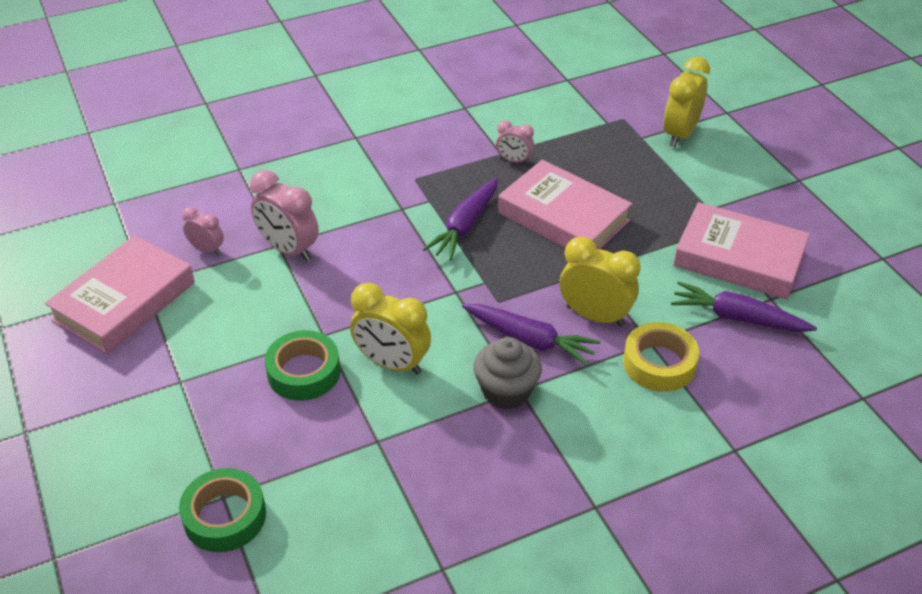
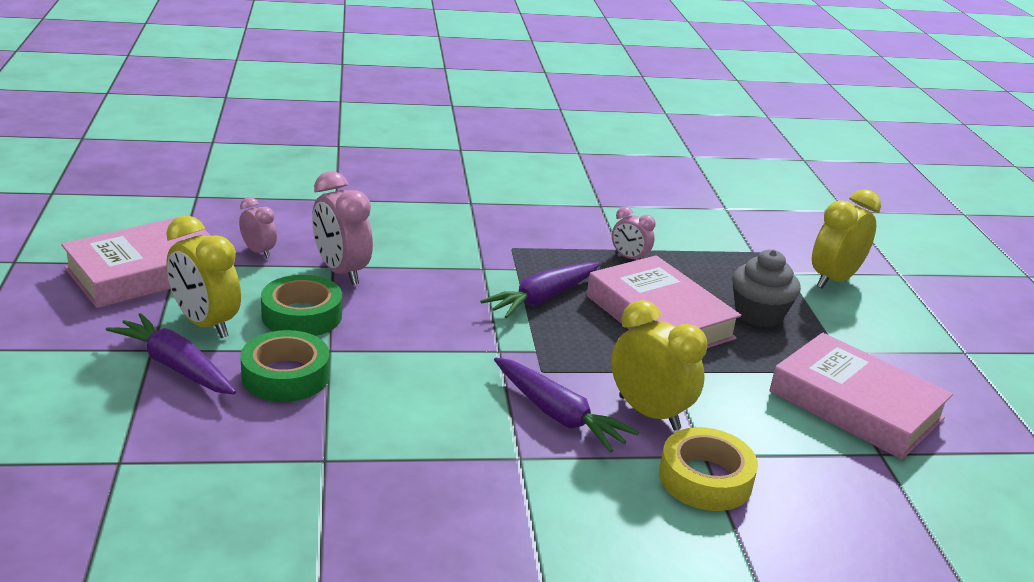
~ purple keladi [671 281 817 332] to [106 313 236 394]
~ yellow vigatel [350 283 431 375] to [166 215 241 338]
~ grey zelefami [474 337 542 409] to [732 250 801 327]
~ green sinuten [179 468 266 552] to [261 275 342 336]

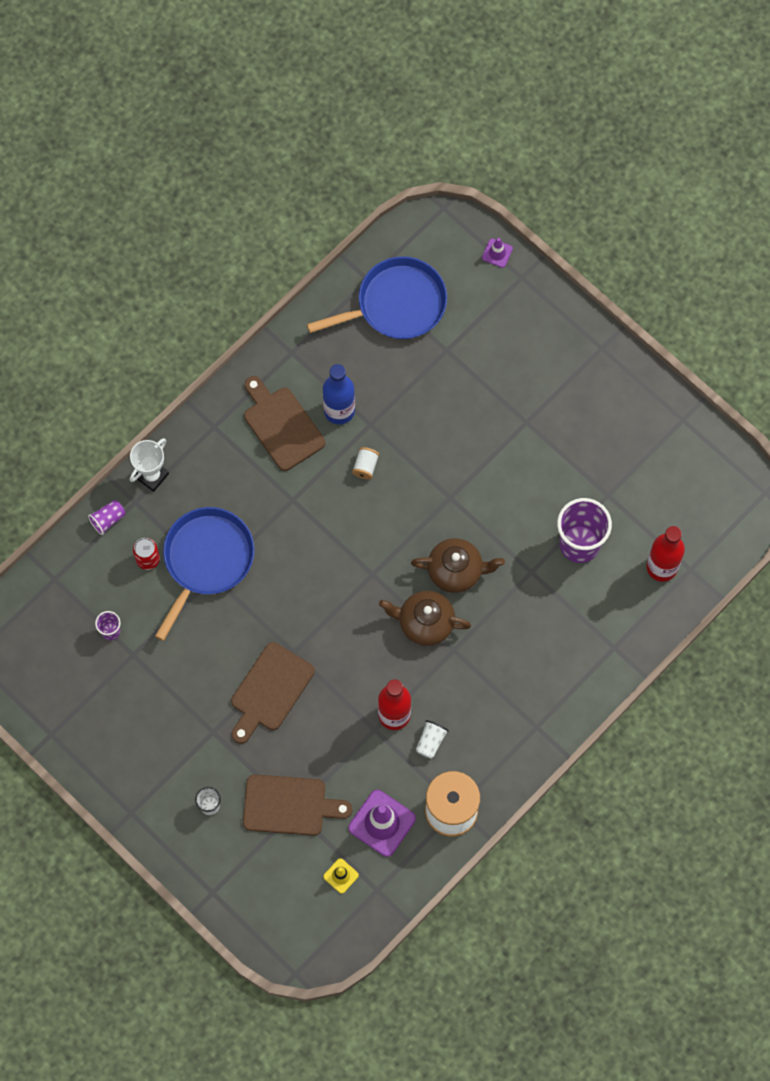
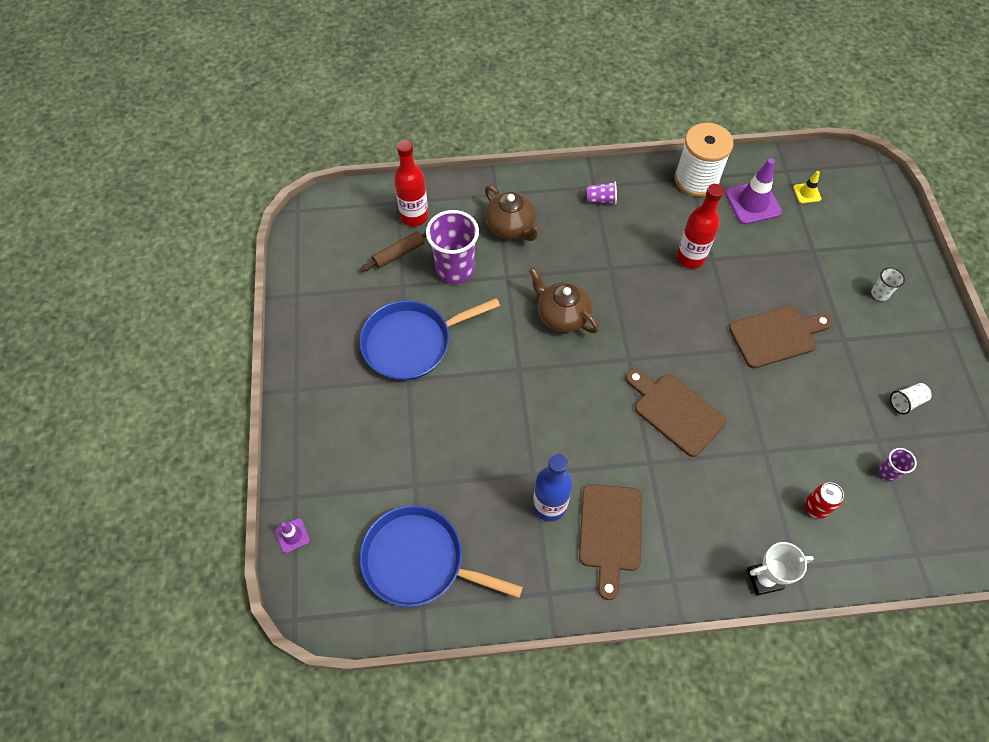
- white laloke [352 447 379 479]
~ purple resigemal [88 500 126 535] to [587 182 617 204]
~ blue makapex [155 507 255 641] to [359 298 500 380]
~ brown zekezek [379 591 471 646] to [485 185 541 241]
~ white resigemal [416 720 449 759] to [890 383 932 415]
~ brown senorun [243 774 352 836] to [626 369 726 457]
+ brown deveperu [361 231 426 271]

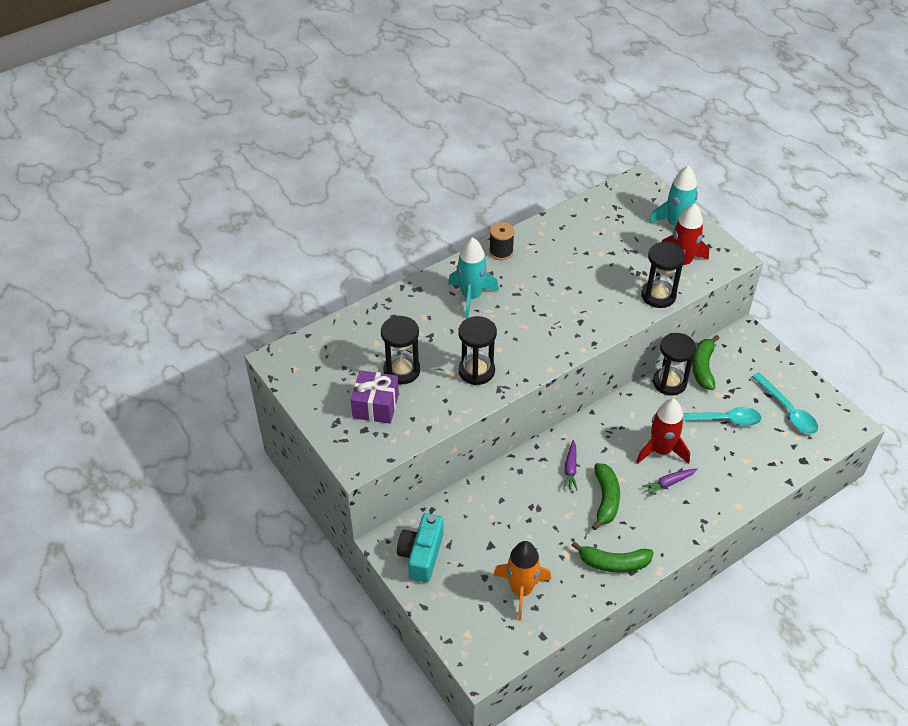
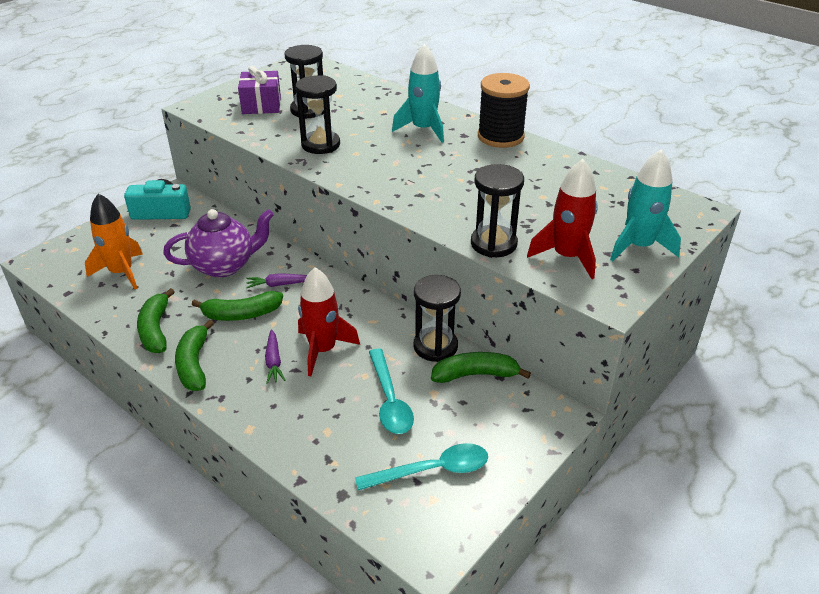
~ black laloke [489 222 515 260] = [478 73 530 148] x1.69
~ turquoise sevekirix [752 373 818 434] = [355 443 488 490] 150 degrees counterclockwise
~ purple keladi [642 468 698 497] = [265 329 286 384] 150 degrees counterclockwise
+ purple zekezek [163 209 274 278]
+ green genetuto [175 320 214 391]

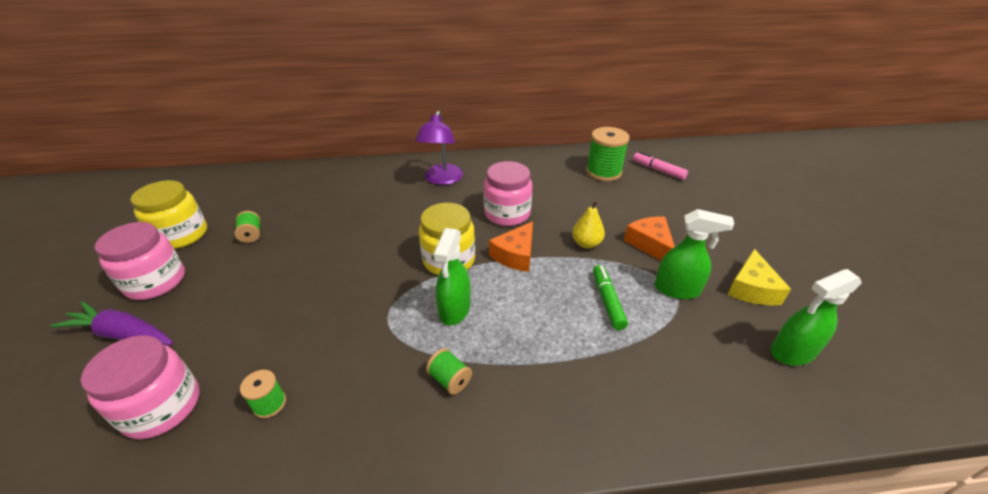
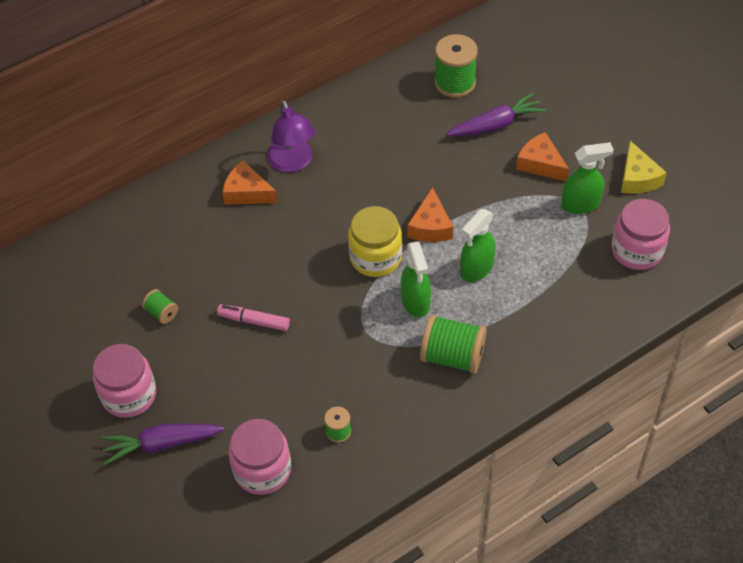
~ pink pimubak [633 151 688 180] to [217 304 290 331]
~ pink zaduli [484 161 533 226] to [611 199 670 270]
- yellow zaduli [130 180 207 249]
- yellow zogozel [572 200 605 248]
- green pimubak [593 265 628 330]
~ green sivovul [771 269 862 365] to [460 209 496 282]
~ green laloke [426 348 472 395] = [420 315 487 374] x1.95
+ purple keladi [446 93 546 136]
+ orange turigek [222 161 278 205]

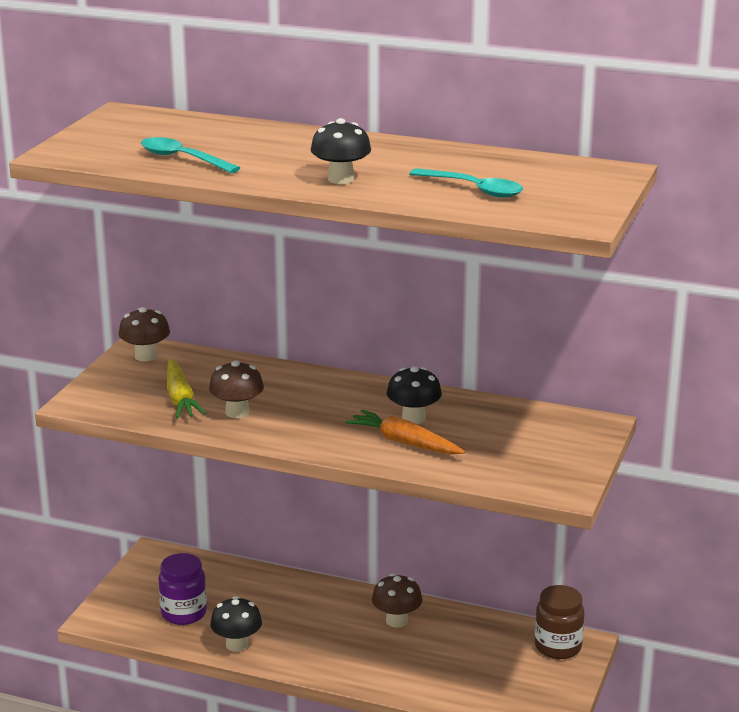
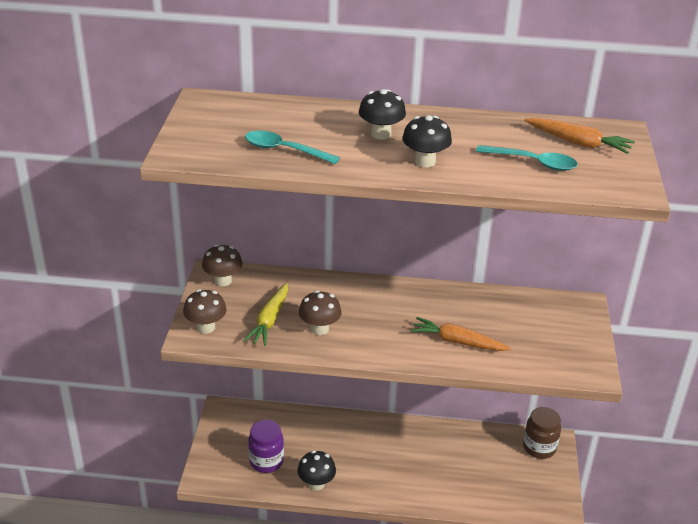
~ yellow keladi [167 359 206 418] = [243 283 288 346] 45 degrees clockwise
~ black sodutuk [387 366 442 424] to [359 89 406 140]
~ brown sodutuk [372 574 422 627] to [183 289 226 334]
+ orange keladi [524 118 635 154]

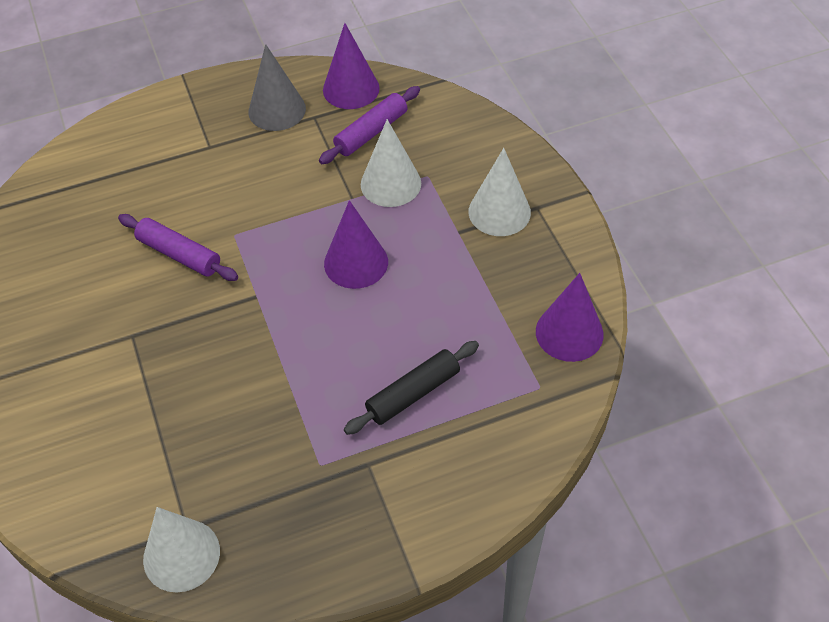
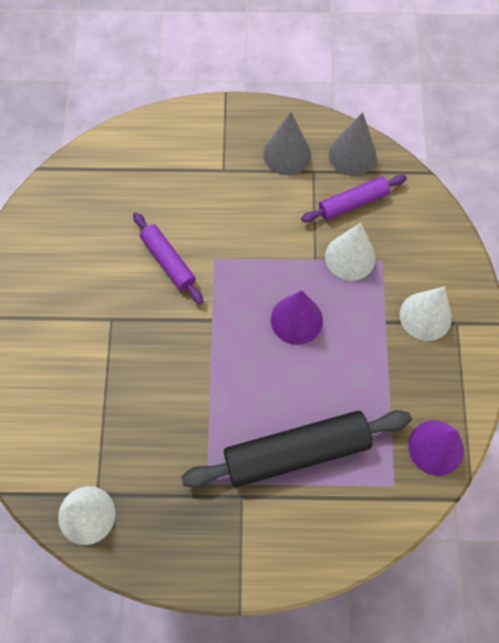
~ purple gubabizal [323 23 380 109] to grey gubabizal [329 112 377 176]
~ black deveperu [344 341 479 435] = [181 410 412 488] x1.78

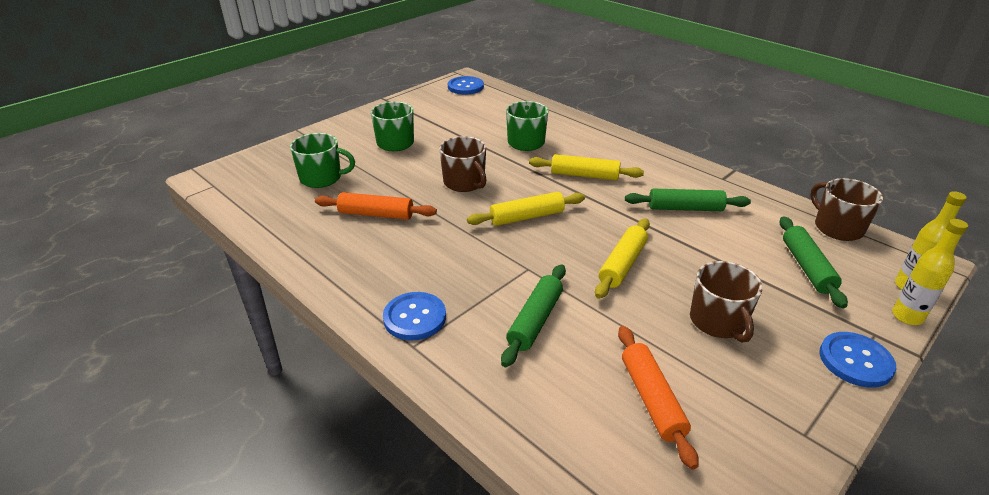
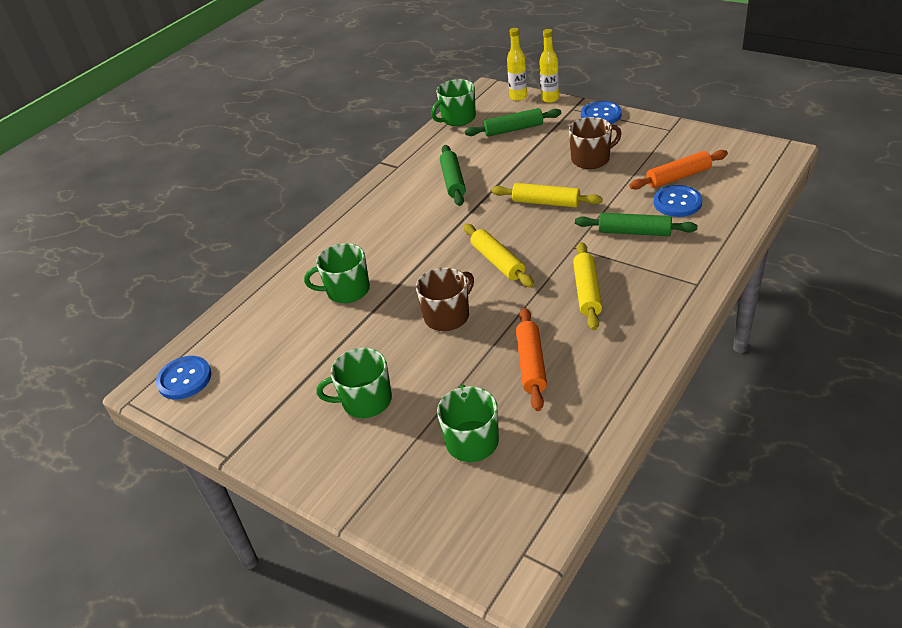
~ yellow deveperu [529 154 644 180] to [573 242 602 330]
~ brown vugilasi [811 178 883 241] to green vugilasi [431 79 476 126]
~ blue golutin [383 292 446 340] to [654 185 702 217]

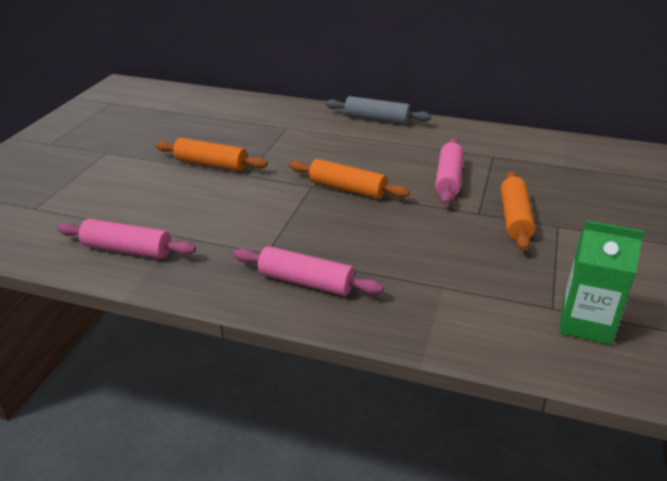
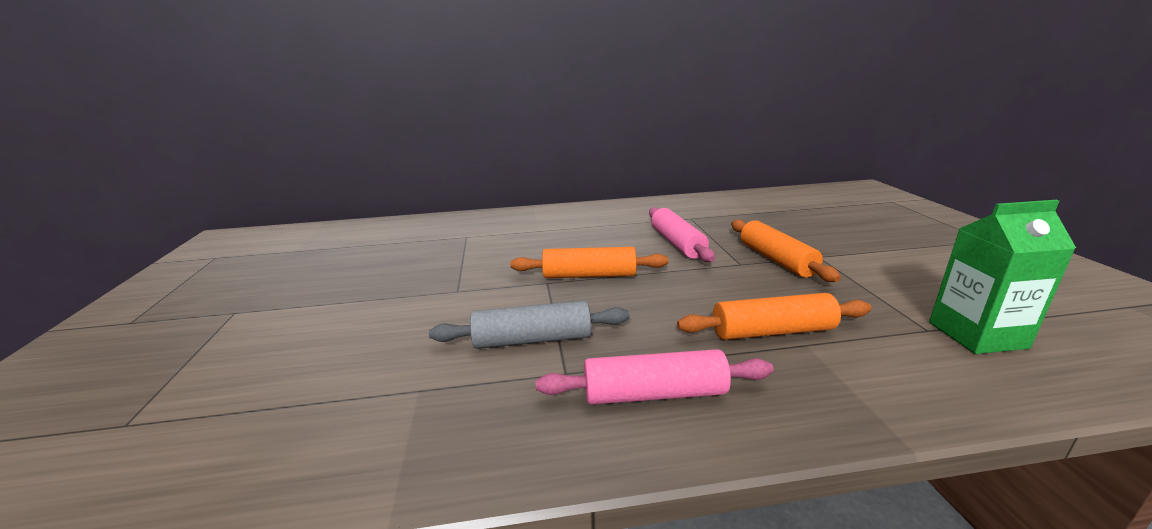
~ grey deveperu [325 96 431 125] to [429 301 630 349]
~ orange deveperu [155 138 268 171] to [677 293 872 340]
- pink deveperu [57 219 196 259]

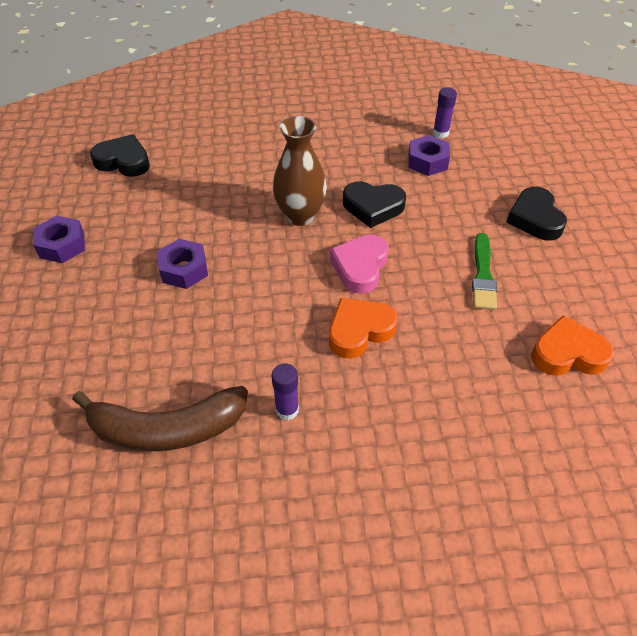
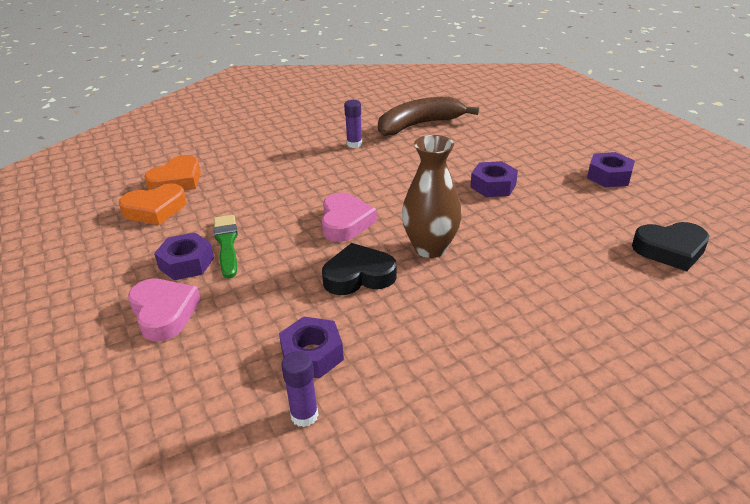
~ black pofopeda [506 187 567 241] to pink pofopeda [128 279 201 341]
~ orange pofopeda [329 298 398 358] to [144 155 201 191]
+ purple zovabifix [154 232 214 280]

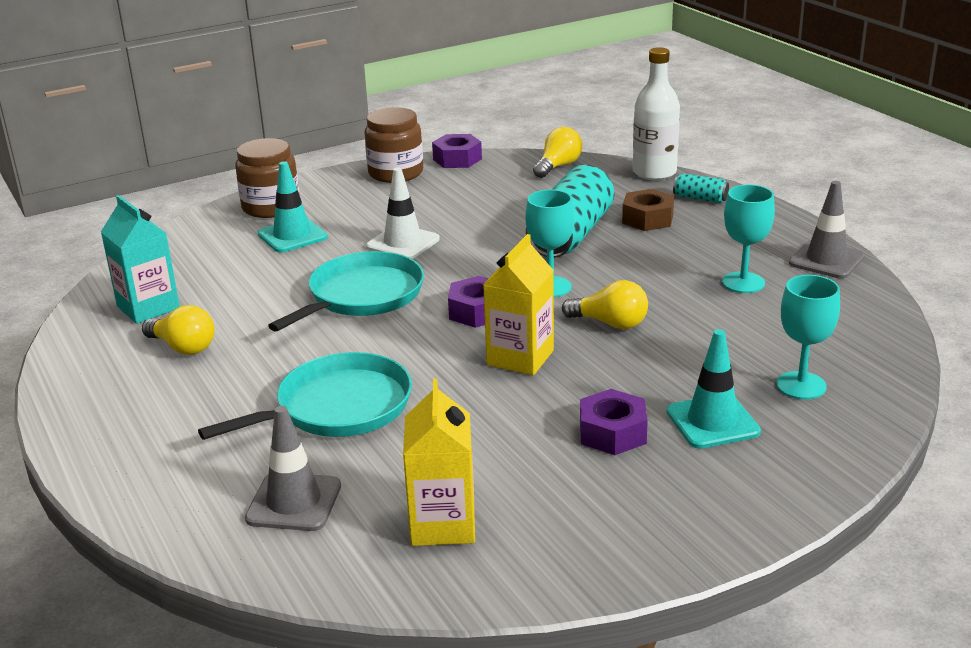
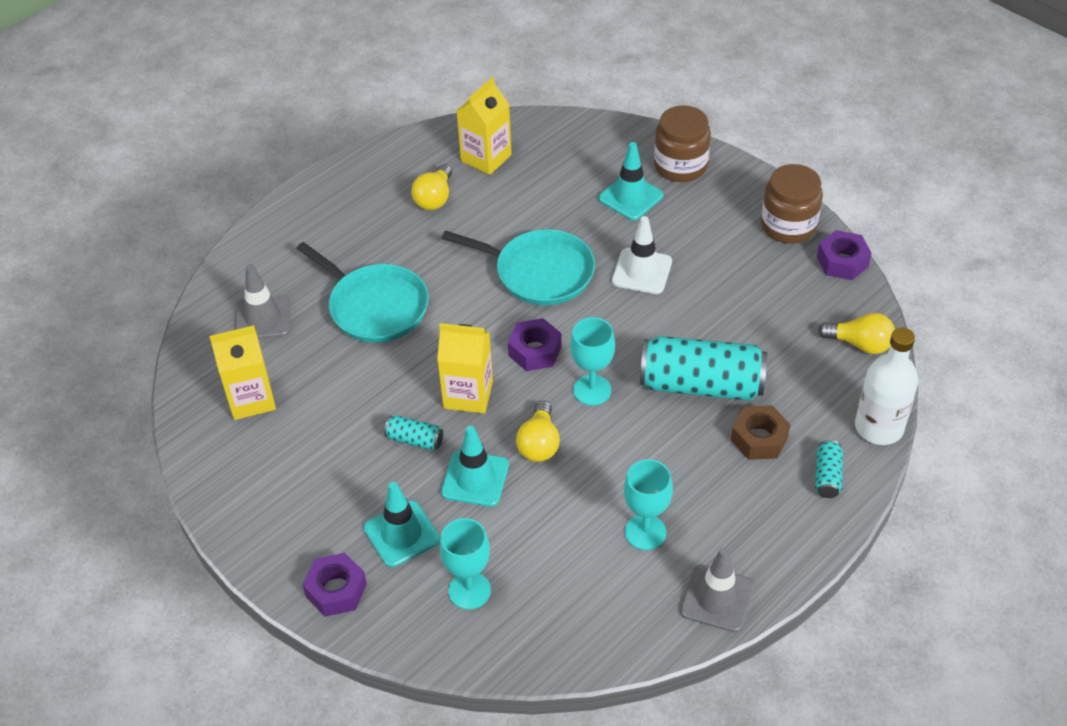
~ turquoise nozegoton [101 195 180 324] to yellow nozegoton [457 77 512 175]
~ purple zovabifix [580 389 648 455] to [303 553 367 617]
+ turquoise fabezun [384 416 443 450]
+ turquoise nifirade [441 426 509 507]

